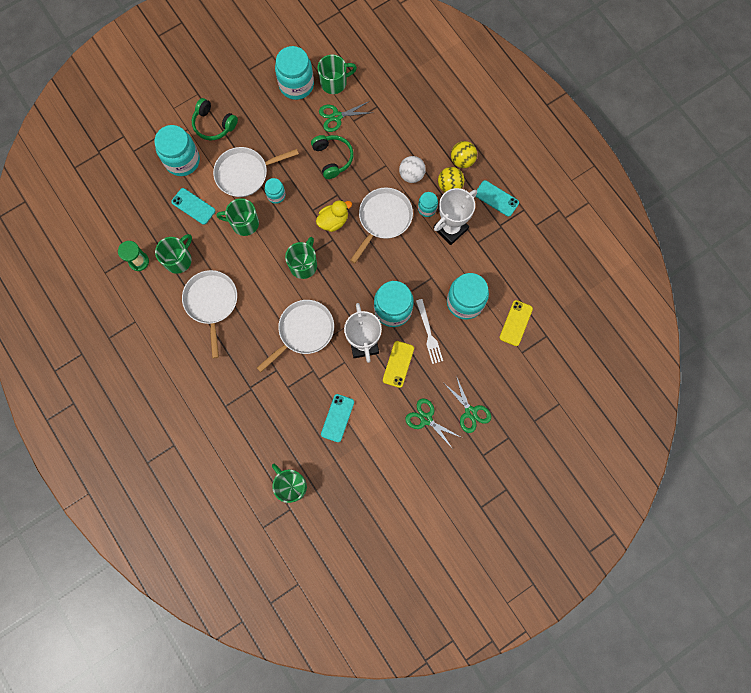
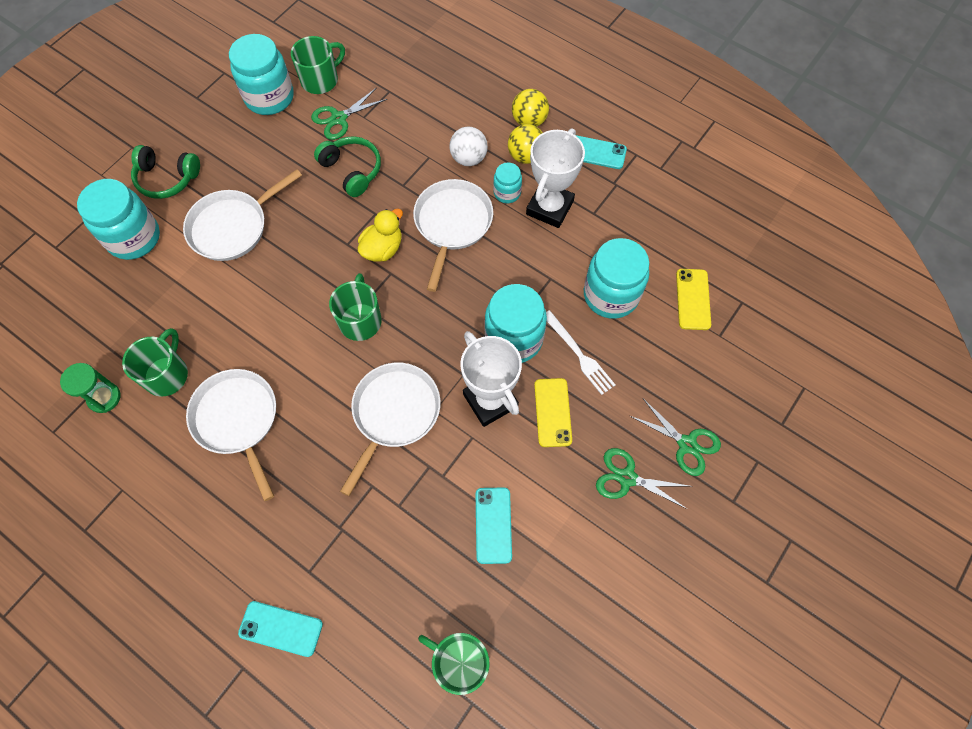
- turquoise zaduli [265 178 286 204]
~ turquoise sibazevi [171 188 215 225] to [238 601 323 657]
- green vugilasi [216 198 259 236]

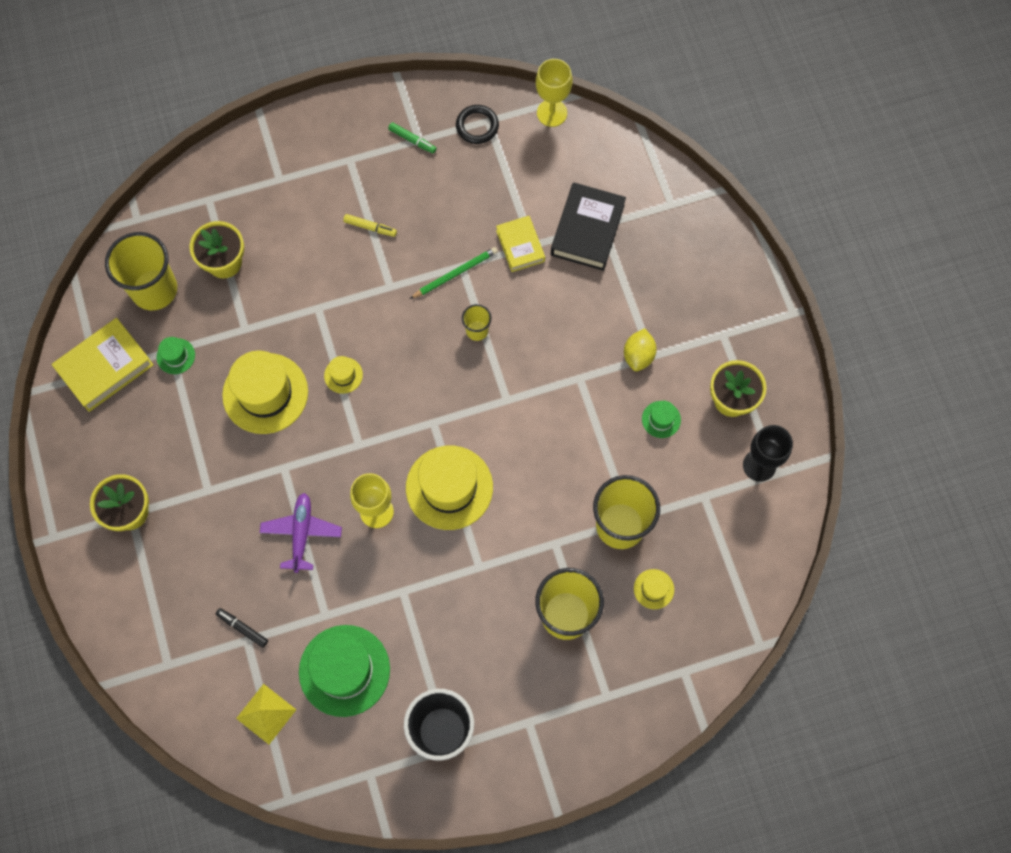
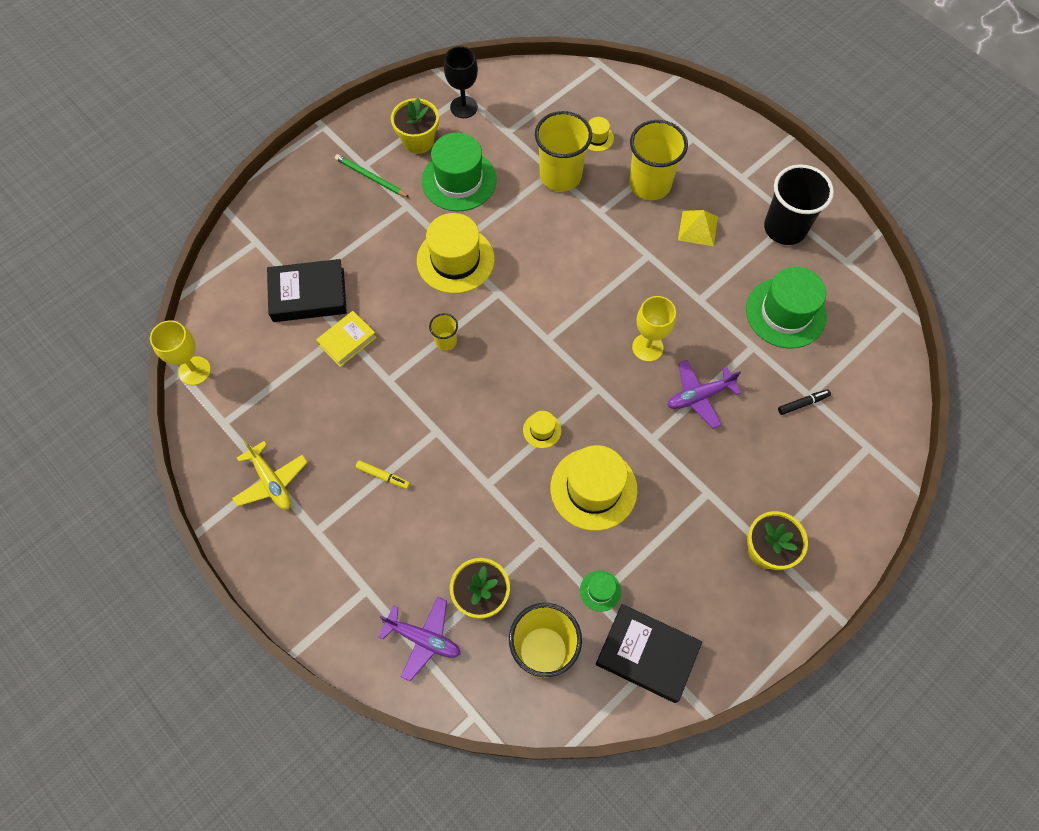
- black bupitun [456 105 499 144]
~ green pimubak [388 122 436 154] to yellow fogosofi [232 440 308 510]
~ yellow pimubak [343 214 397 237] = [356 460 410 489] 120 degrees clockwise
~ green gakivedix [410 247 498 299] to [335 154 410 198]
~ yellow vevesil [52 318 154 412] to black vevesil [596 604 702 703]
- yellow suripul [624 328 657 372]
~ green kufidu [642 401 681 438] = [422 133 497 212] x2.20
~ yellow kufidu [406 446 493 530] to [417 213 495 294]
~ black pimubak [216 608 268 648] = [778 389 831 415] 120 degrees counterclockwise
~ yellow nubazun [236 684 296 744] to [678 210 718 246]
+ purple fogosofi [378 596 461 681]

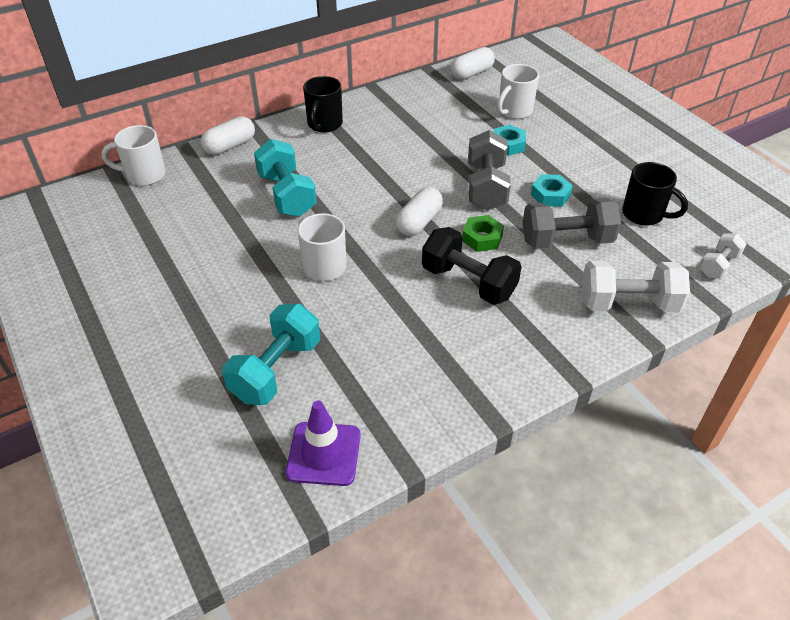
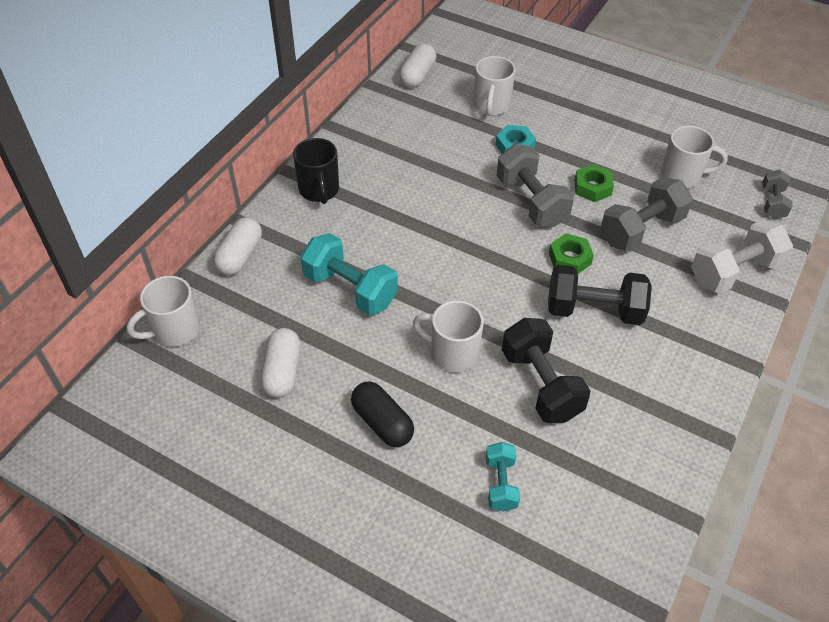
~ black vugilasi [622 162 688 226] to white vugilasi [661 126 728 188]
~ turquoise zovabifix [531 174 573 207] to green zovabifix [574 164 614 202]
~ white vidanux [396 187 443 236] to [261 328 300 398]
~ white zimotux [699 234 746 278] to grey zimotux [762 170 793 219]
~ turquoise zimotux [222 304 320 405] = [486 442 520 512] x0.57
- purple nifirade [286 401 361 486]
+ black zimotux [502 318 591 423]
+ black vidanux [351 382 414 447]

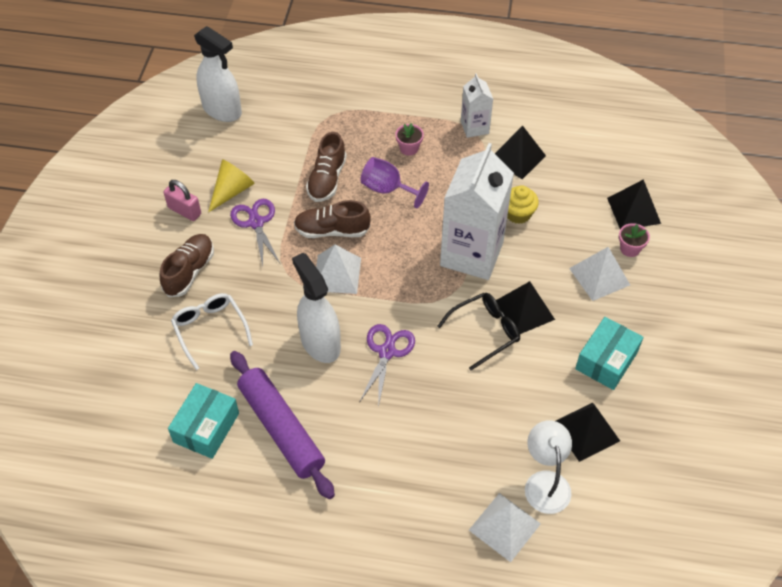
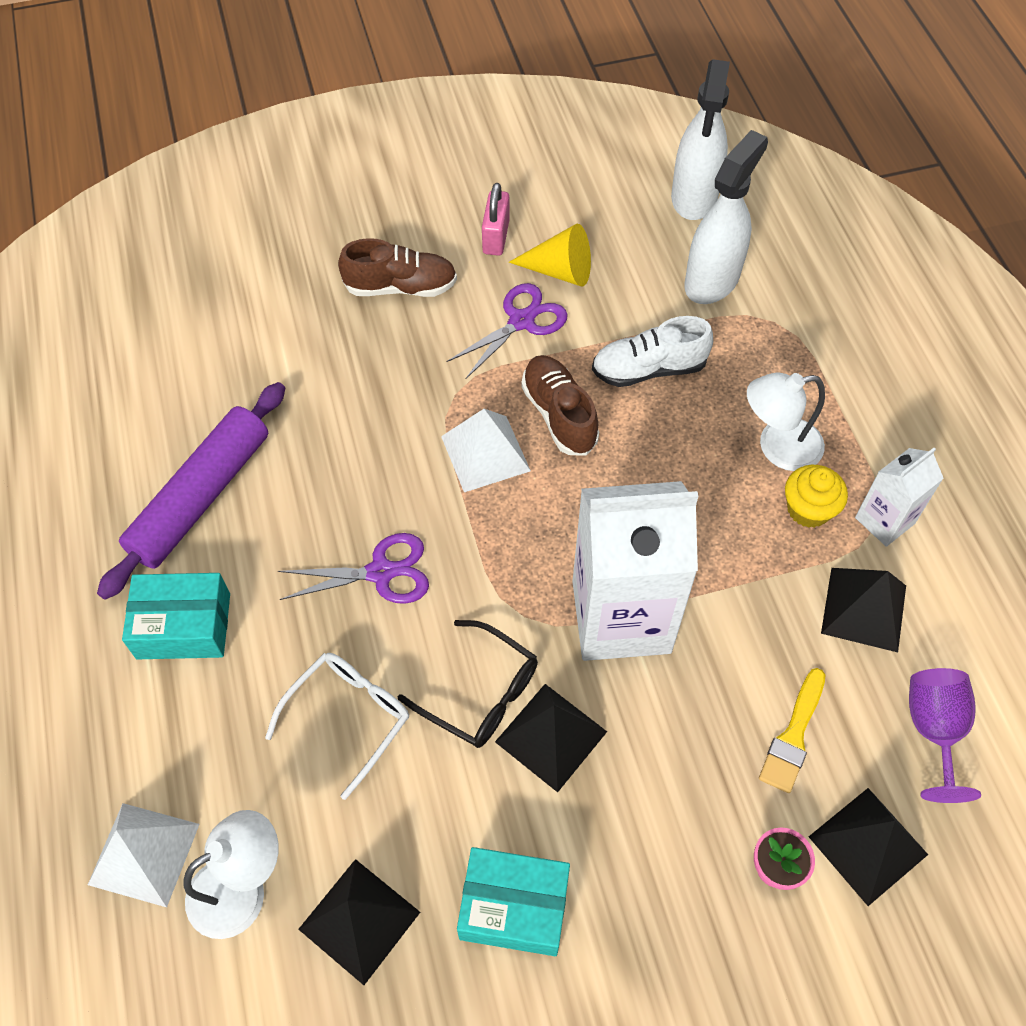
~ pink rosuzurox [395 123 424 156] to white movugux [747 373 825 471]
~ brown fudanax [306 132 347 202] to white fudanax [592 316 713 387]
~ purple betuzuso [361 157 429 208] to [909 668 981 803]
~ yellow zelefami [507 185 539 224] to [785 465 848 528]
- white nubazun [569 247 630 301]
~ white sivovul [292 253 341 363] to [684 130 768 304]
~ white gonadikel [171 293 253 370] to [265 653 409 800]
~ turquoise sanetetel [168 383 239 459] to [122 573 230 659]
+ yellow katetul [759 668 825 793]

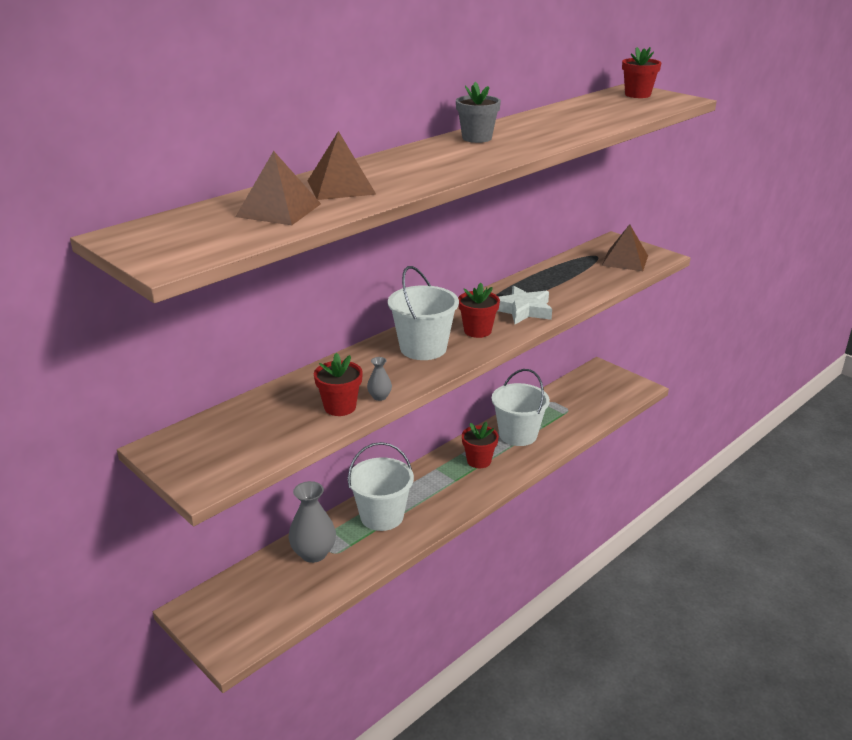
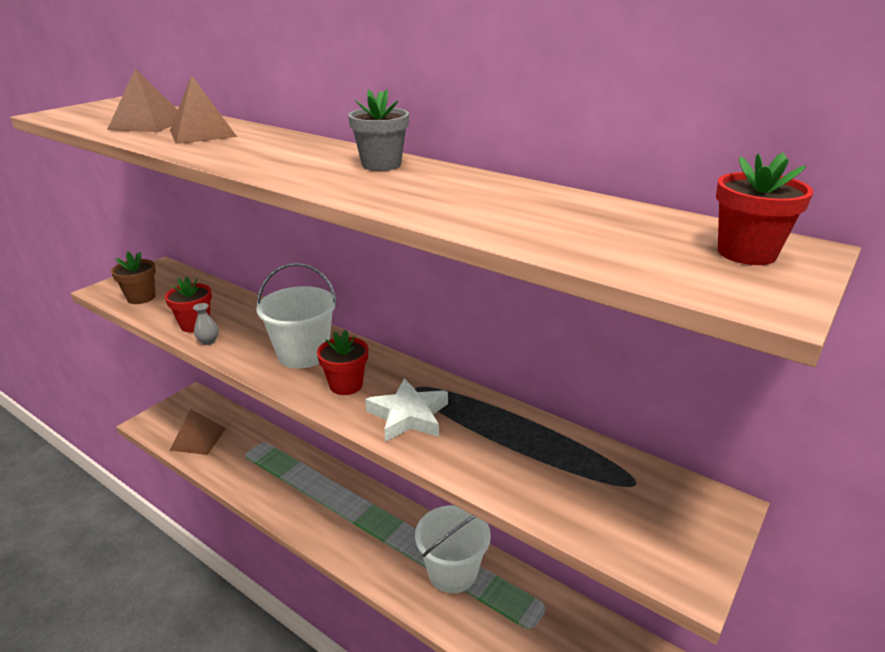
~ brown nubazun [602 224 648 271] to [169 409 226 455]
- red rosuzurox [462 422 499 468]
- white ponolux [348 442 414 531]
- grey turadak [289 481 336 563]
+ brown rosuzurox [111 252 156 304]

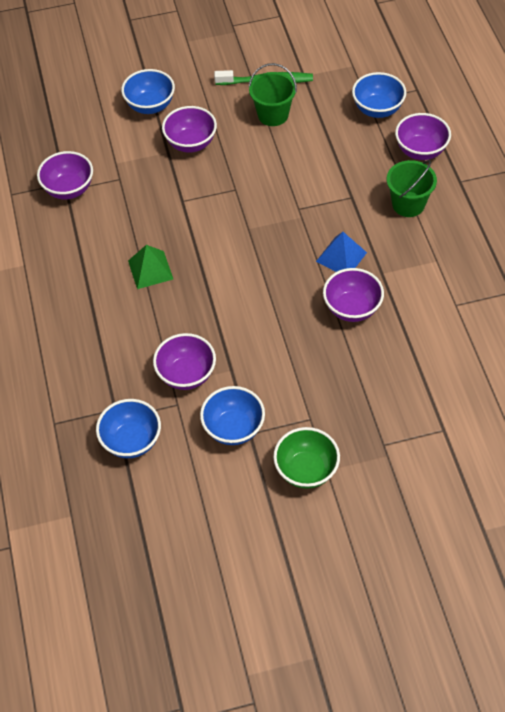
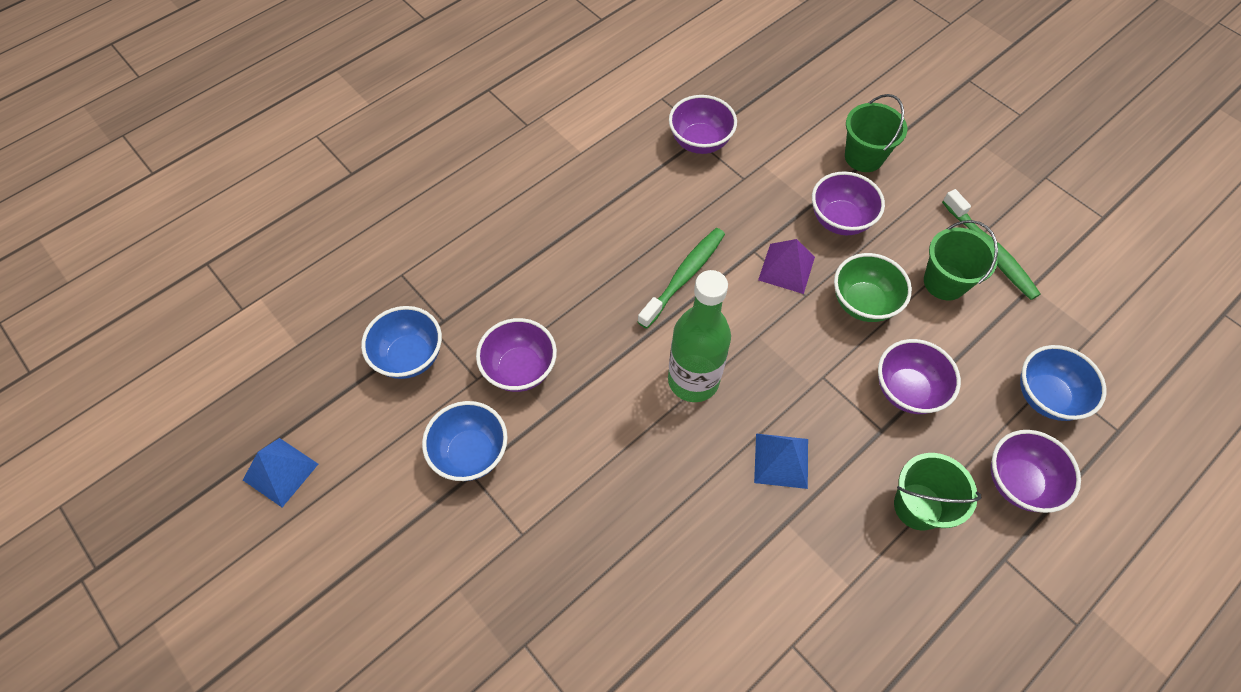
~ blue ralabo [121 69 175 114] to green ponolux [845 94 907 172]
- green nubazun [128 245 173 289]
~ purple ralabo [323 268 384 322] to [878 339 961 414]
~ green ralabo [273 427 340 489] to [834 253 912 322]
+ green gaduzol [637 228 725 329]
+ purple nubazun [758 239 815 294]
+ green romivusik [668 270 731 402]
+ blue nubazun [243 438 318 507]

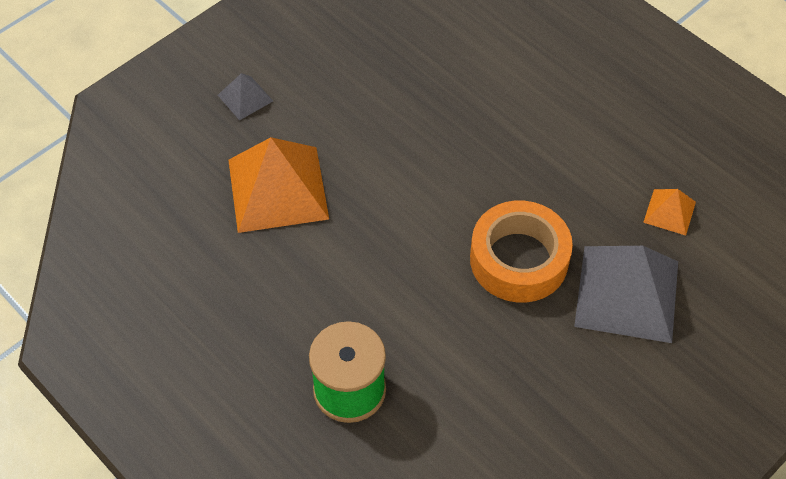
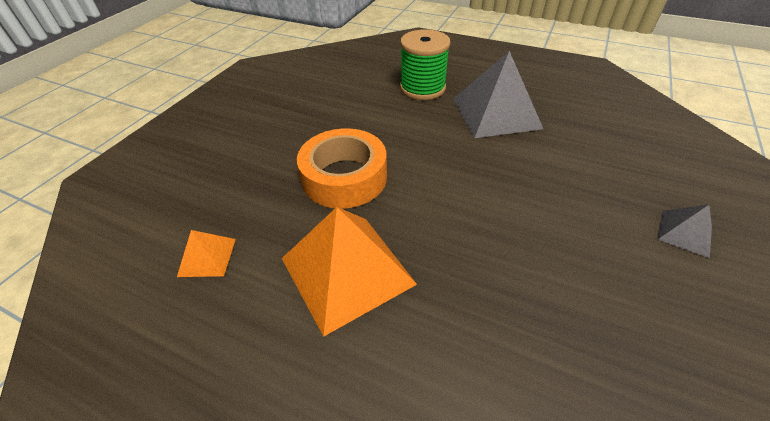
~ orange nubazun [228 137 329 233] to [282 207 417 337]
~ grey nubazun [574 246 678 343] to [453 51 543 138]

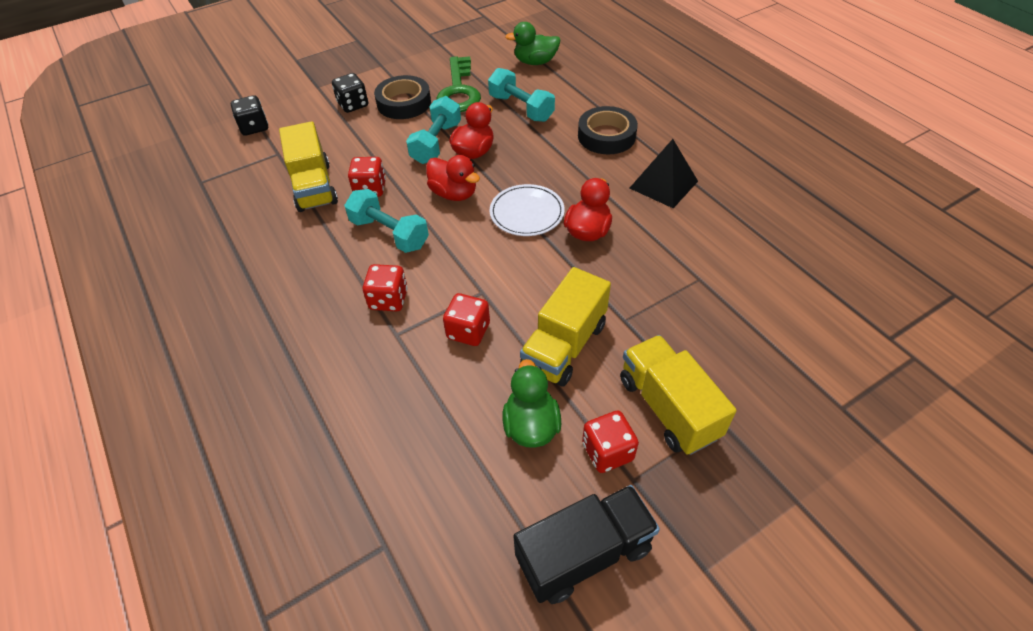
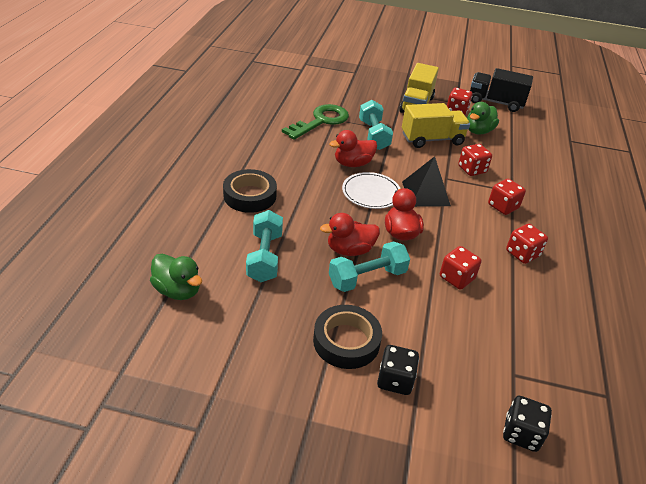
~ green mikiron [437 56 481 112] to [282 104 349 140]
- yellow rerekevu [279 121 338 212]
~ black nubazun [630 139 698 208] to [402 156 451 207]
~ turquoise zimotux [344 189 429 253] to [359 100 393 150]
+ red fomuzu [506 224 548 264]

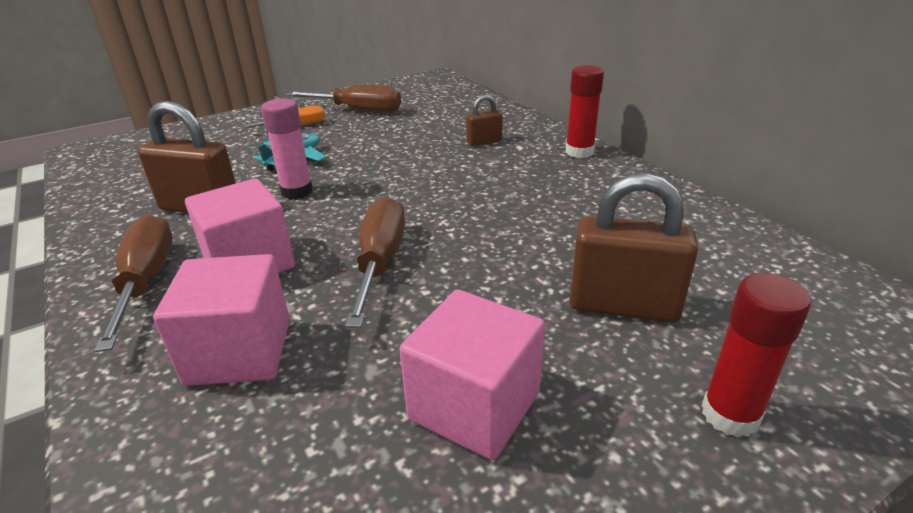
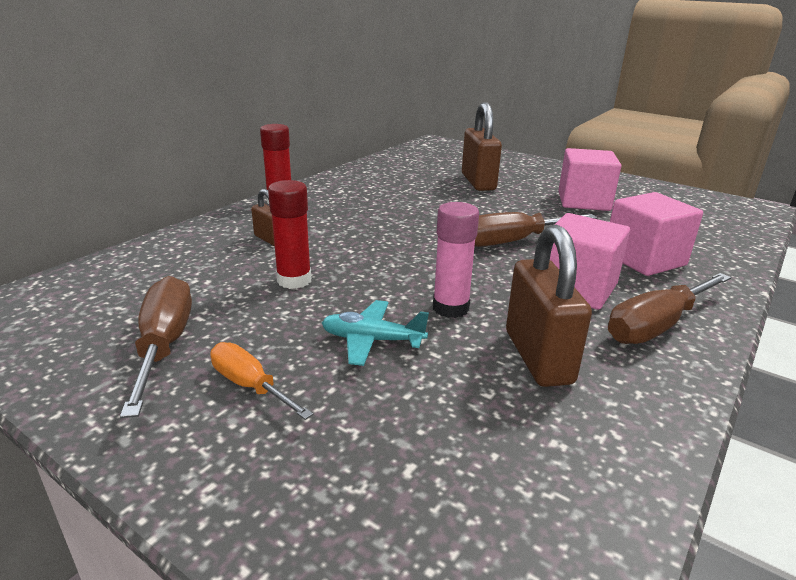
~ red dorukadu [702 273 811 437] to [268 180 311 289]

